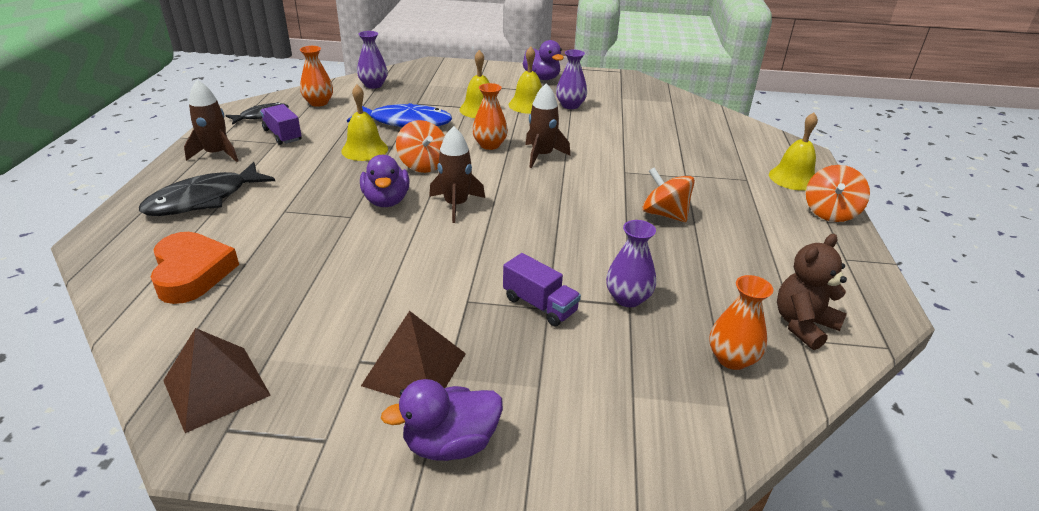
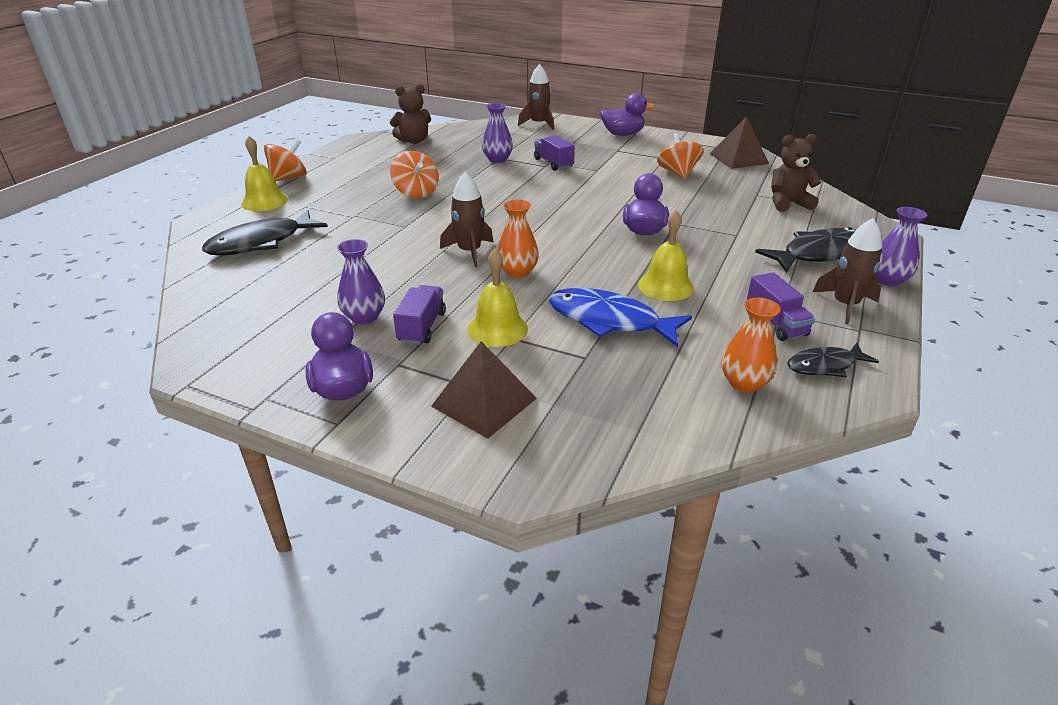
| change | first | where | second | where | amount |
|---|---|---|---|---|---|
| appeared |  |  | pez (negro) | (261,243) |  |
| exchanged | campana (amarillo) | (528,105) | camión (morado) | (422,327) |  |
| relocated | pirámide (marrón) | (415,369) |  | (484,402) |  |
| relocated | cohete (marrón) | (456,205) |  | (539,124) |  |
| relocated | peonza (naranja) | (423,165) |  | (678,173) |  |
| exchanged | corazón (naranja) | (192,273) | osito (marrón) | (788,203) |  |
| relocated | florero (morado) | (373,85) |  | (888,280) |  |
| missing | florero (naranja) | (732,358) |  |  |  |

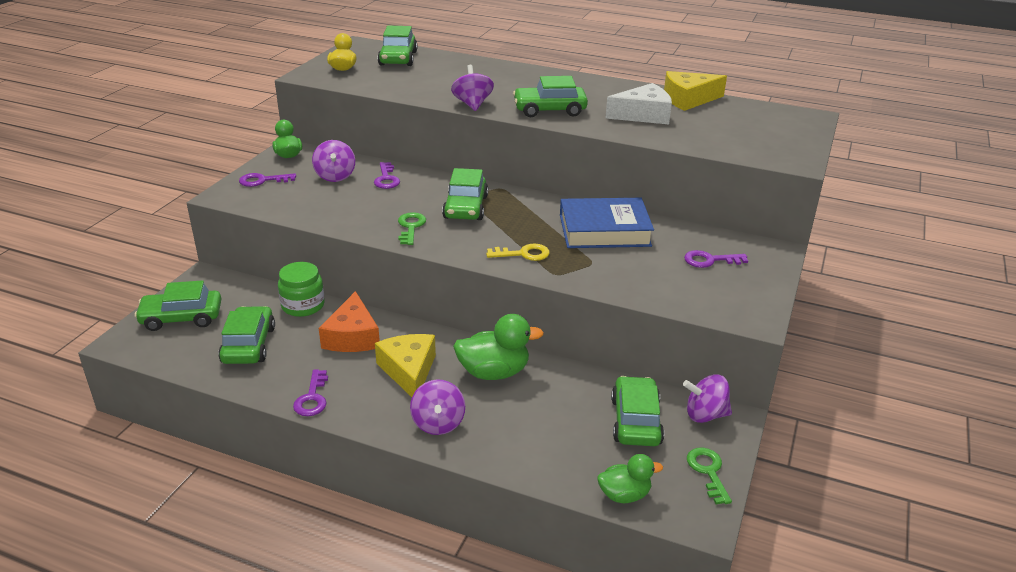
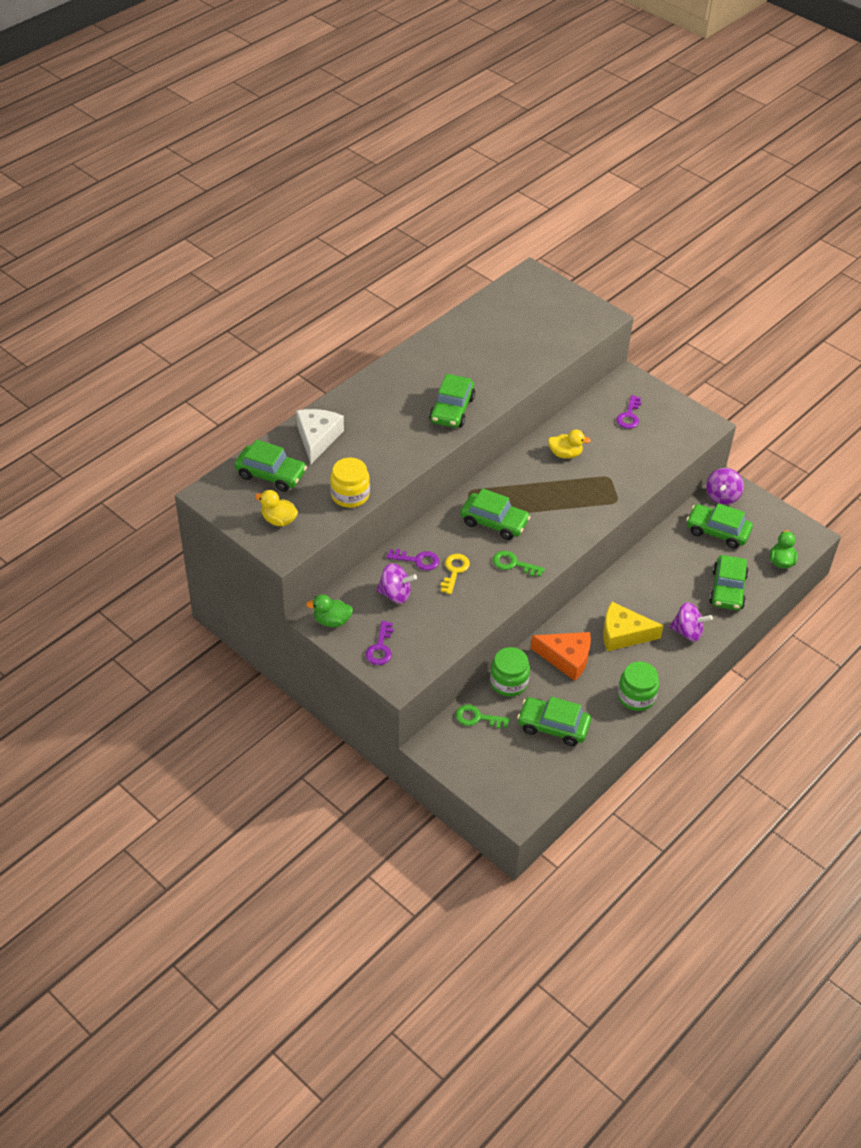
| change | first | where | second | where | amount |
|---|---|---|---|---|---|
| relocated | queso (blanco) | (643,115) |  | (317,438) |  |
| appeared |  |  | tarro (amarillo) | (350,495) |  |
| relocated | llave (amarillo) | (523,254) |  | (454,571) |  |
| relocated | llave (verde) | (708,472) |  | (477,718) |  |
| exchanged | libro (azul) | (604,230) | pato (amarillo) | (565,454) |  |
| exchanged | llave (morado) | (312,398) | tarro (verde) | (636,696) |  |
| relocated | coche (verde) | (181,318) |  | (727,589) |  |
| missing | peonza (morado) | (472,104) |  |  |  |
| missing | pato (verde) | (494,372) |  |  |  |
| missing | queso (amarillo) | (688,99) |  |  |  |

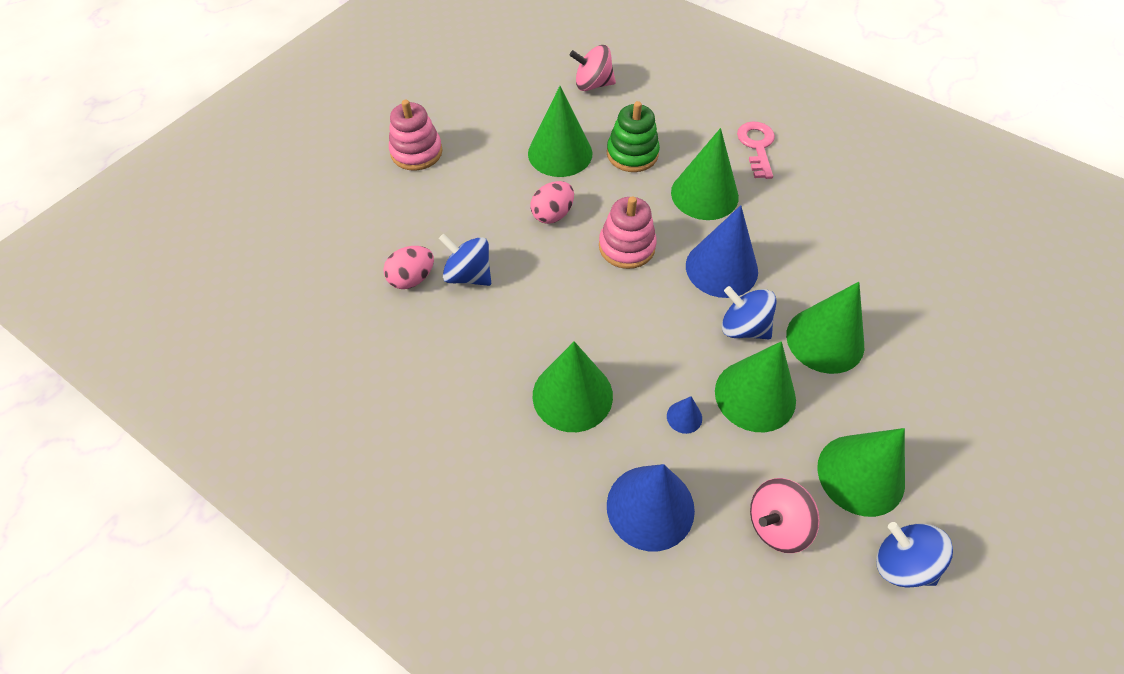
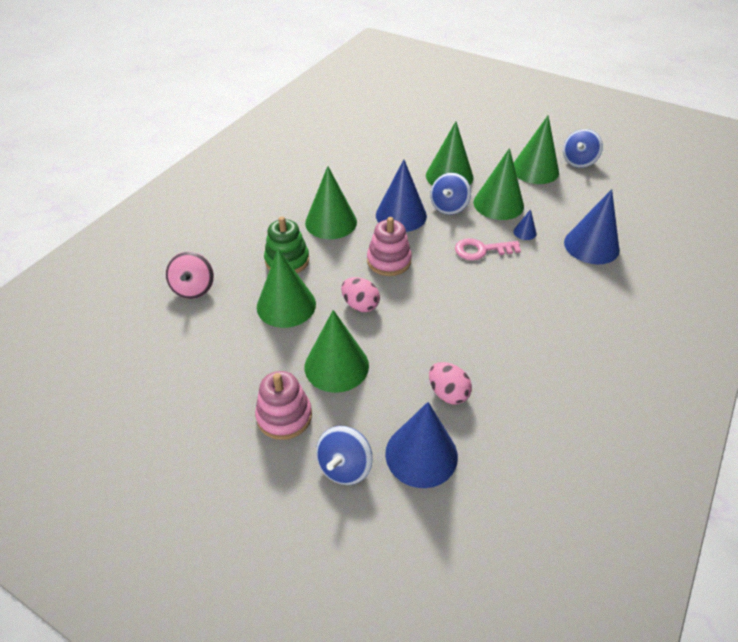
| change | first | where | second | where | amount |
|---|---|---|---|---|---|
| relocated | cono (verde) | (572,395) |  | (336,366) |  |
| relocated | peonza (azul) | (468,275) |  | (344,467) |  |
| appeared |  |  | cono (azul) | (421,454) |  |
| relocated | llave (rosa) | (756,146) |  | (481,250) |  |
| missing | peonza (rosa) | (776,524) |  |  |  |

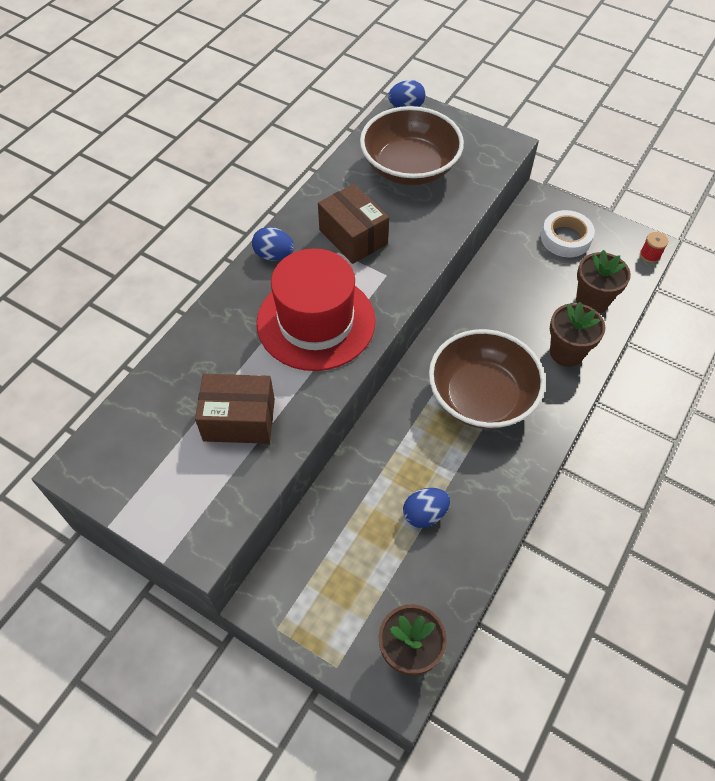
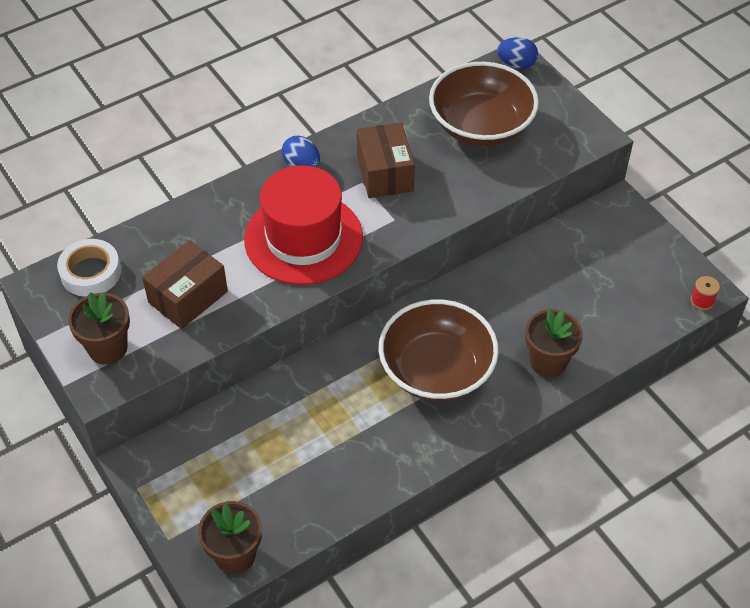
| change | first | where | second | where | amount |
|---|---|---|---|---|---|
| relocated | cinta adhesiva (blanco) | (565,238) |  | (91,272) |  |
| relocated | maceta (marrón) | (592,301) |  | (108,348) |  |
| spun | caja (marrón) | (239,420) |  | (188,297) | 75 degrees counterclockwise |
| missing | huevo (azul) | (424,514) |  |  |  |

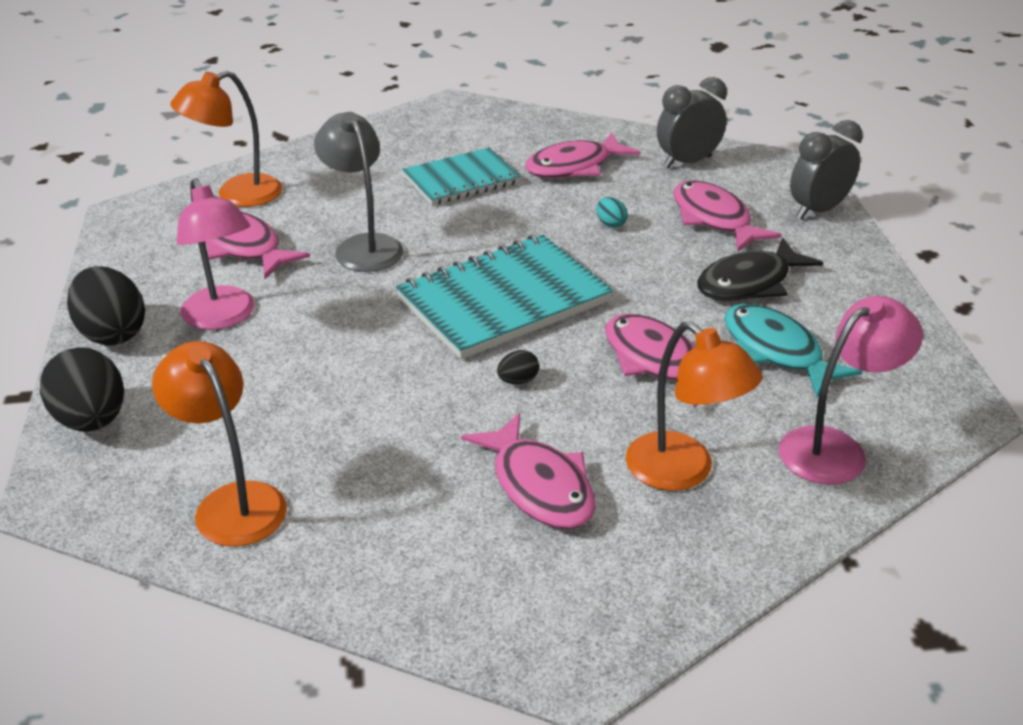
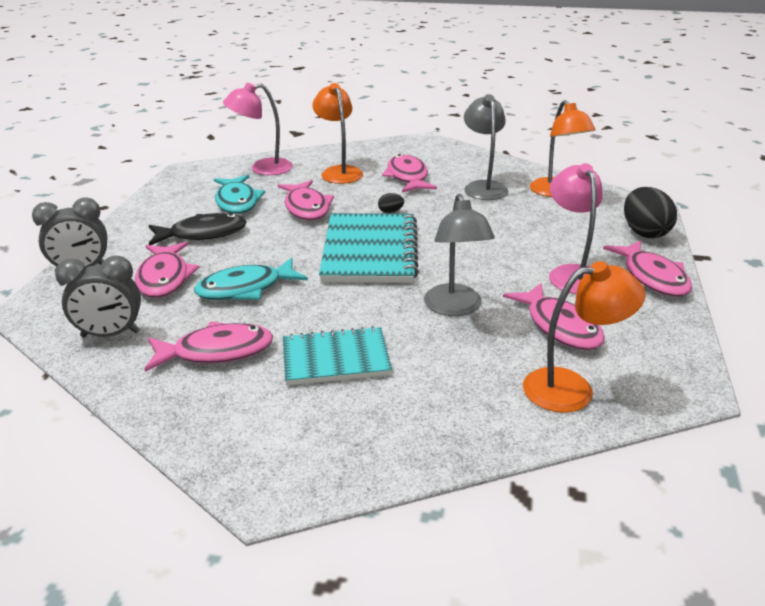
| change | first | where | second | where | amount |
|---|---|---|---|---|---|
| exchanged | huevo (turquesa) | (610,224) | pez (turquesa) | (246,289) |  |
| spun | cuaderno (turquesa) | (503,300) |  | (370,251) | 75 degrees counterclockwise |
| appeared |  |  | lámpara (gris) | (483,187) |  |
| exchanged | huevo (negro) | (112,333) | pez (rosa) | (652,277) |  |

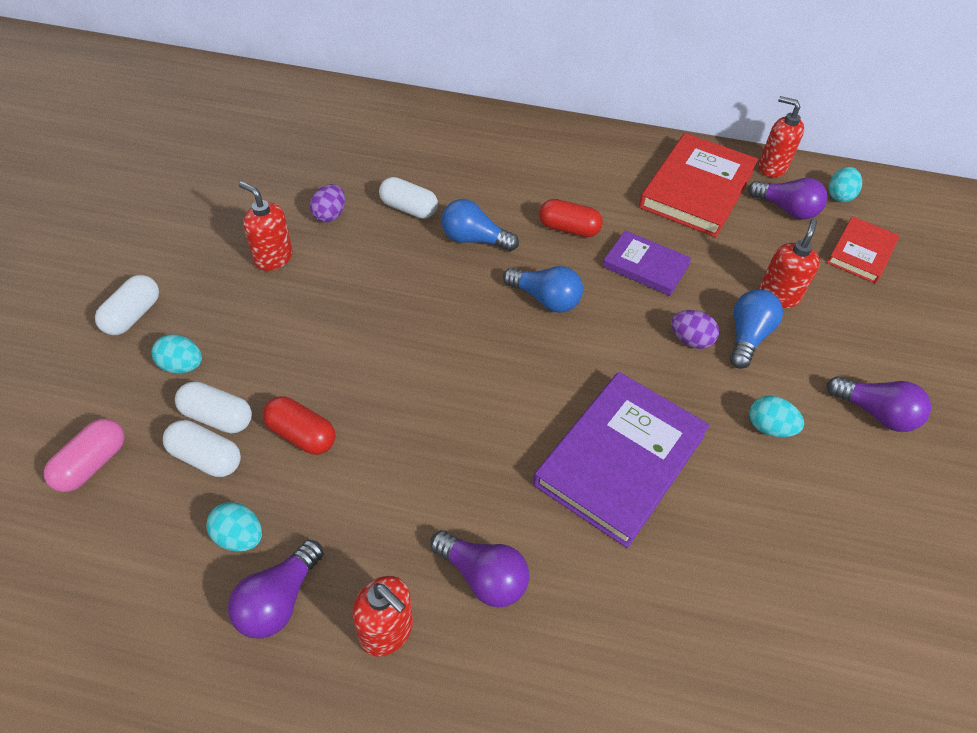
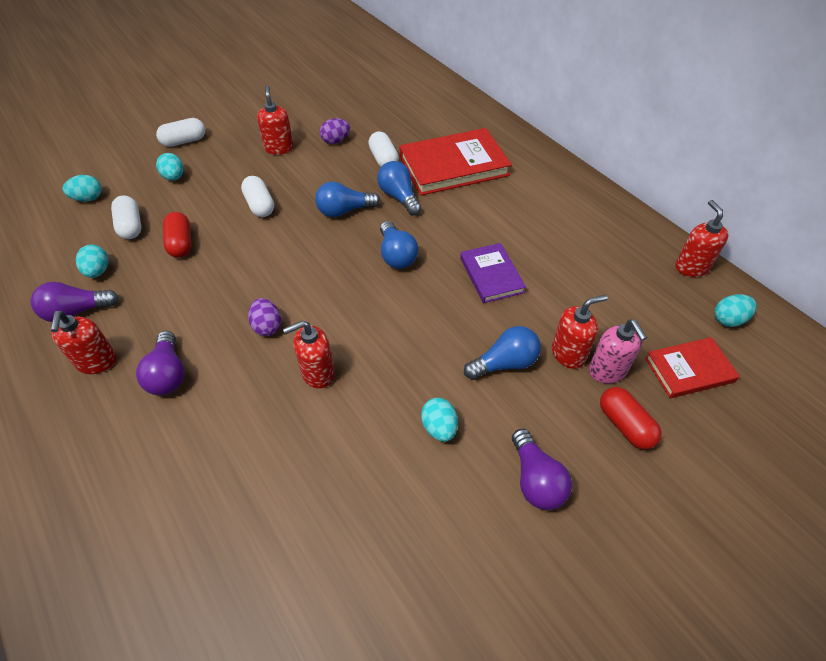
| change | first | where | second | where | amount |
|---|---|---|---|---|---|
| exchanged | cápsula (rosa) | (92,464) | huevo (turquesa) | (88,198) |  |
| relocated | cápsula (blanco) | (217,417) |  | (260,205) |  |
| relocated | huevo (morado) | (690,340) |  | (267,326) |  |
| exchanged | libro (morado) | (620,460) | dispensador de jabón (rojo) | (317,373) |  |
| appeared |  |  | bombilla (azul) | (344,211) |  |
| relocated | libro (rojo) | (696,189) |  | (453,166) |  |
| appeared |  |  | dispensador de jabón (rosa) | (607,371) |  |
| relocated | cápsula (rojo) | (568,229) |  | (625,425) |  |
| missing | bombilla (morado) | (786,209) |  |  |  |

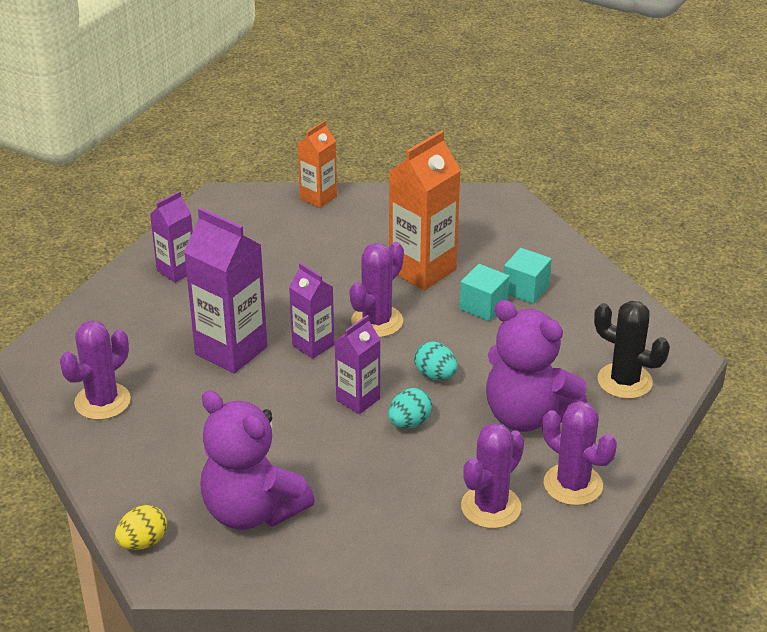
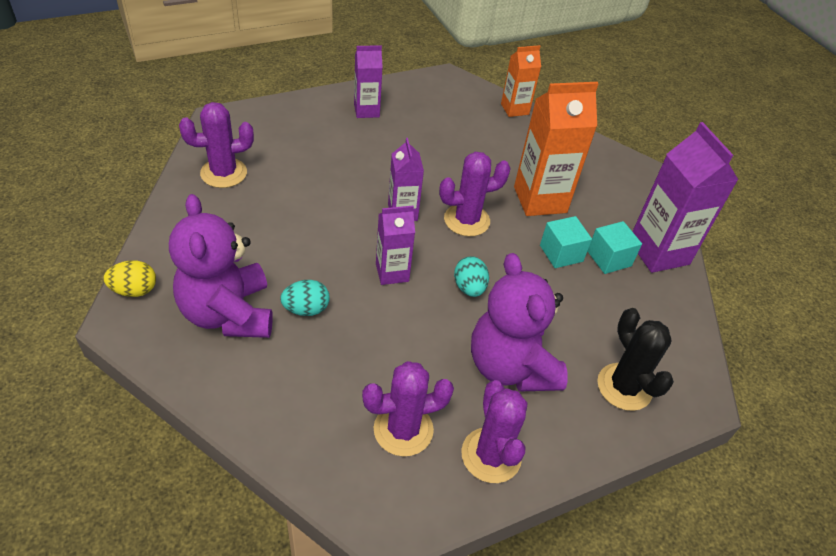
| change | first | where | second | where | amount |
|---|---|---|---|---|---|
| relocated | huevo (turquesa) | (409,423) |  | (306,309) |  |
| relocated | cartón de leche (morado) | (231,350) |  | (658,252) |  |

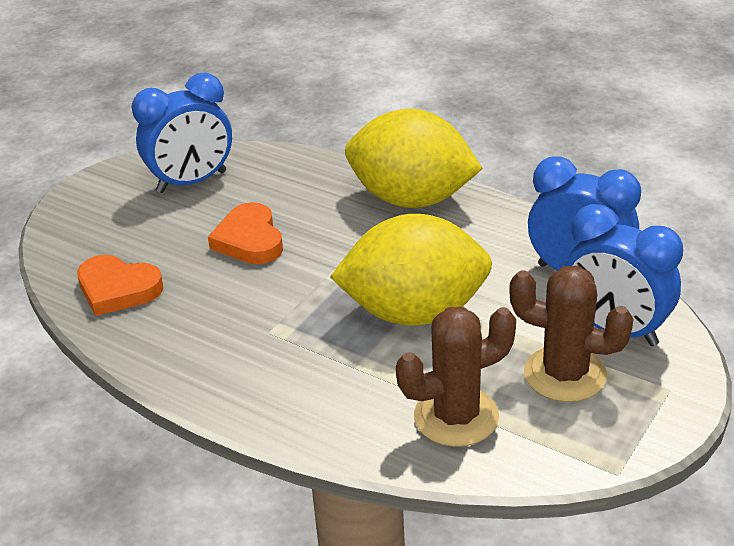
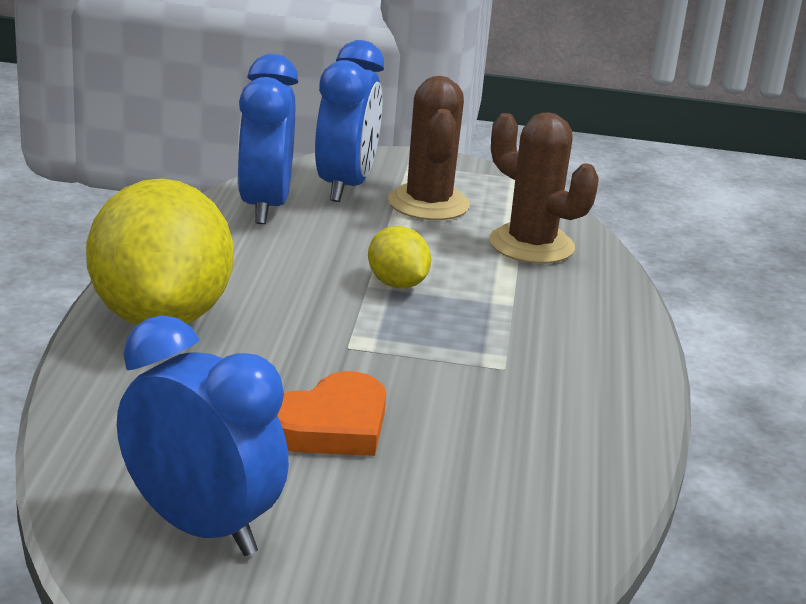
| change | first | where | second | where | amount |
|---|---|---|---|---|---|
| size | limón (amarillo) | (414,312) |  | (397,284) | x0.45 |
| missing | corazón (naranja) | (118,289) |  |  |  |

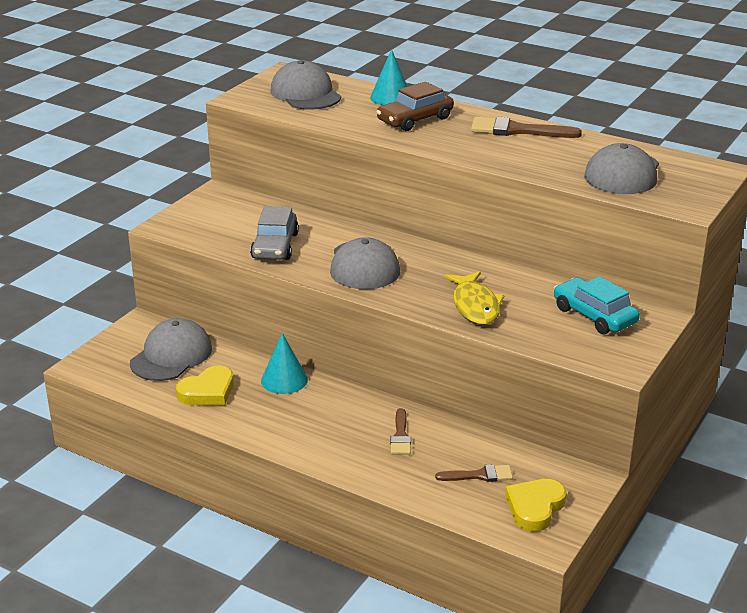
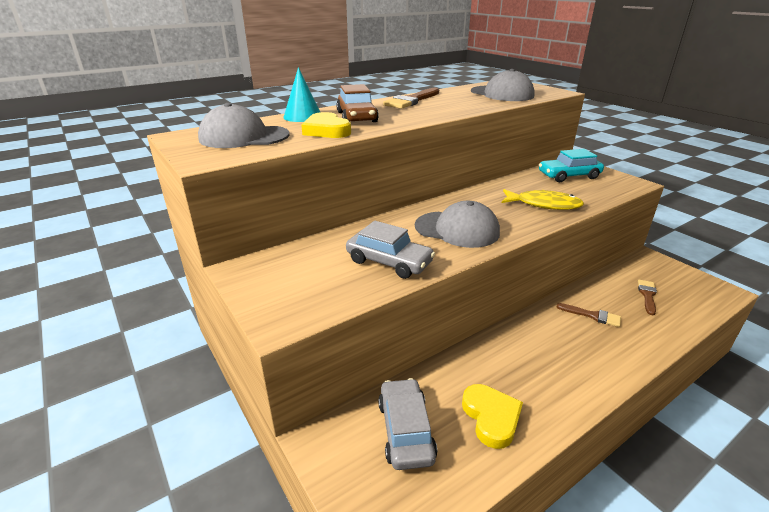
| change | first | where | second | where | amount |
|---|---|---|---|---|---|
| relocated | corazón (amarillo) | (535,507) |  | (326,130) |  |
| exchanged | gorra (gris) | (171,355) | coche (gris) | (405,430) |  |
| missing | cono (turquesa) | (284,380) |  |  |  |

